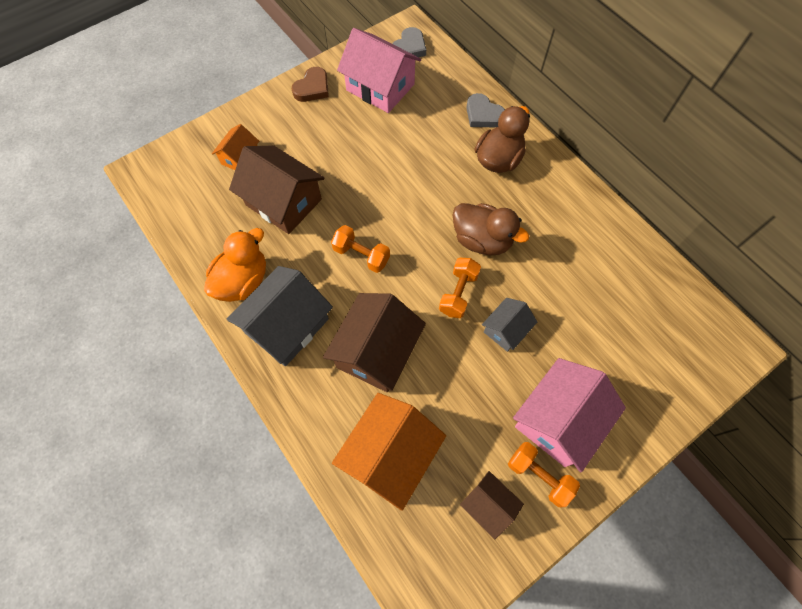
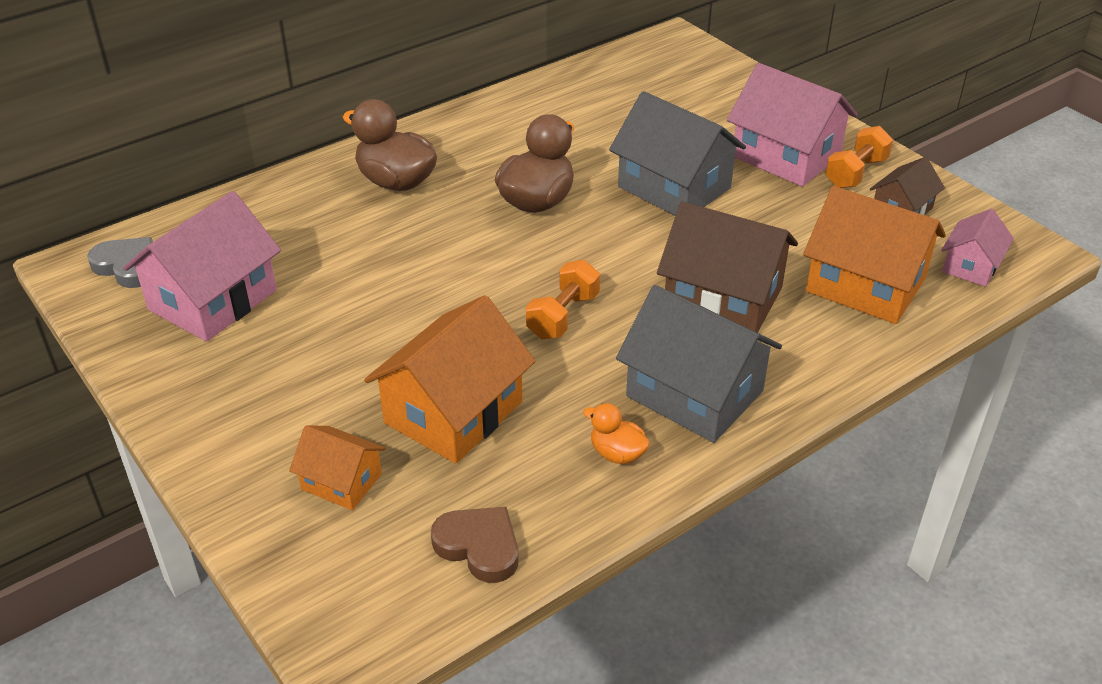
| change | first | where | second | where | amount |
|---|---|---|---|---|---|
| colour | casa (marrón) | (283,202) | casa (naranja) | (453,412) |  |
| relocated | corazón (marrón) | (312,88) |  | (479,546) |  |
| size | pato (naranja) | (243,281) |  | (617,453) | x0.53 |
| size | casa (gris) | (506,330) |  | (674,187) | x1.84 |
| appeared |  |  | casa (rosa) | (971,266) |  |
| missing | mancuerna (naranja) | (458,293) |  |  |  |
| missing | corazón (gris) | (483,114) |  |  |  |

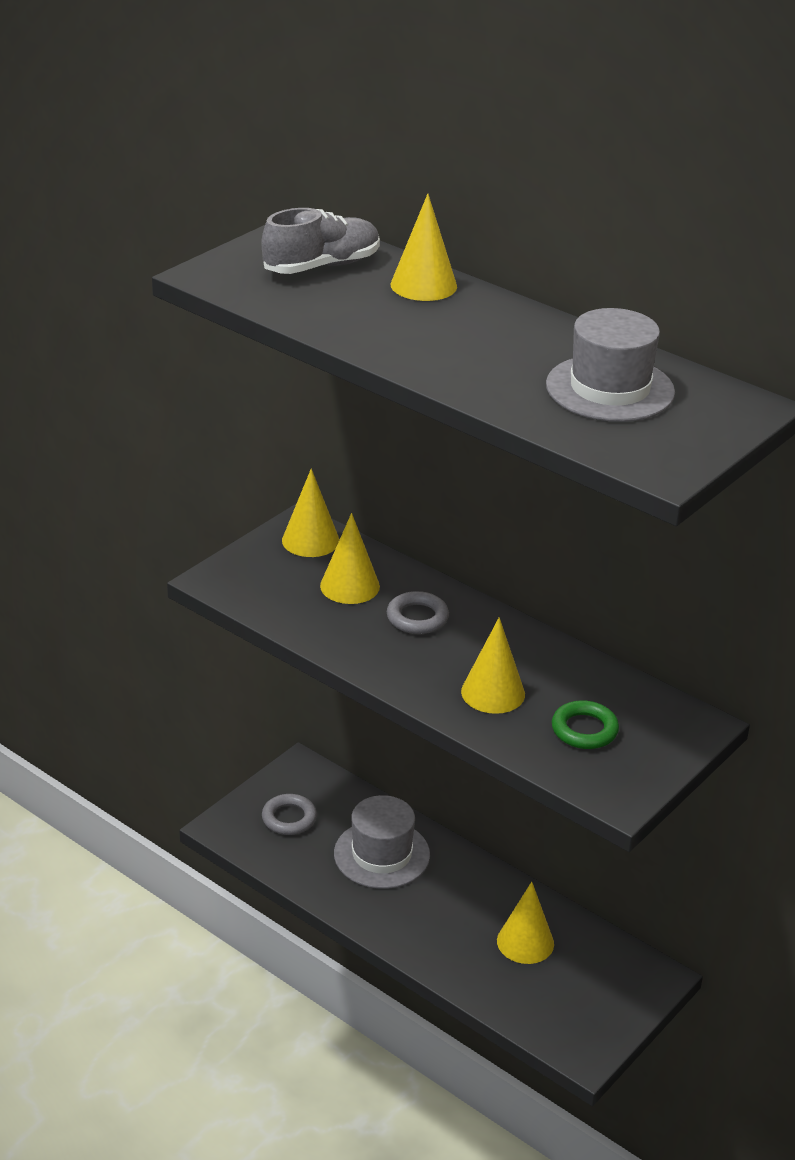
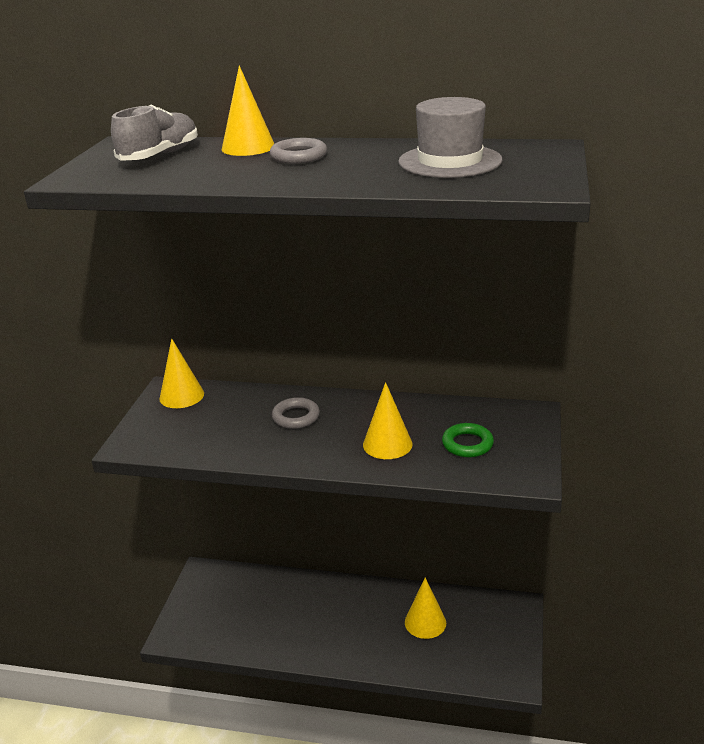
| change | first | where | second | where | amount |
|---|---|---|---|---|---|
| relocated | anillo (gris) | (289,818) |  | (298,156) |  |
| missing | cono (amarillo) | (350,586) |  |  |  |
| missing | sombrero (gris) | (381,854) |  |  |  |

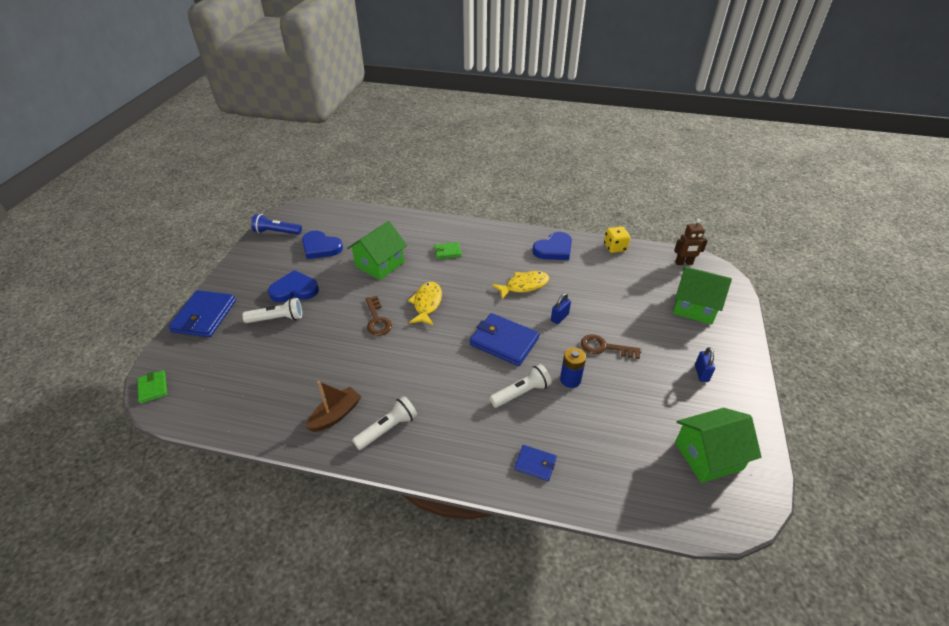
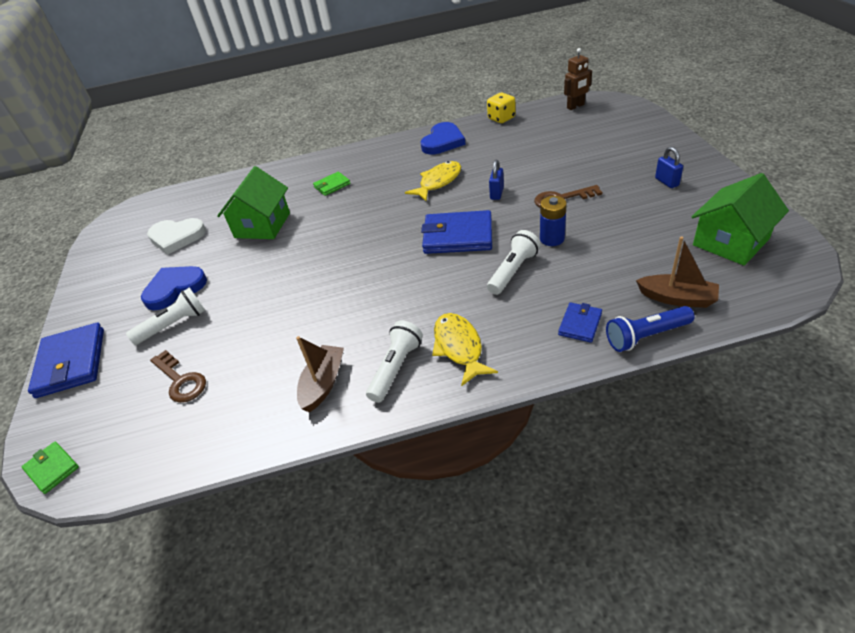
| change | first | where | second | where | amount |
|---|---|---|---|---|---|
| colour | corazón (azul) | (320,247) | corazón (blanco) | (177,237) |  |
| relocated | llave (marrón) | (377,320) |  | (181,381) |  |
| relocated | pez (amarillo) | (427,303) |  | (459,347) |  |
| spun | cartera (azul) | (535,464) |  | (580,324) | 60 degrees counterclockwise |
| relocated | lámpara de mano (azul) | (277,232) |  | (646,336) |  |
| appeared |  |  | barco (marrón) | (677,298) |  |
| missing | casa (verde) | (694,307) |  |  |  |

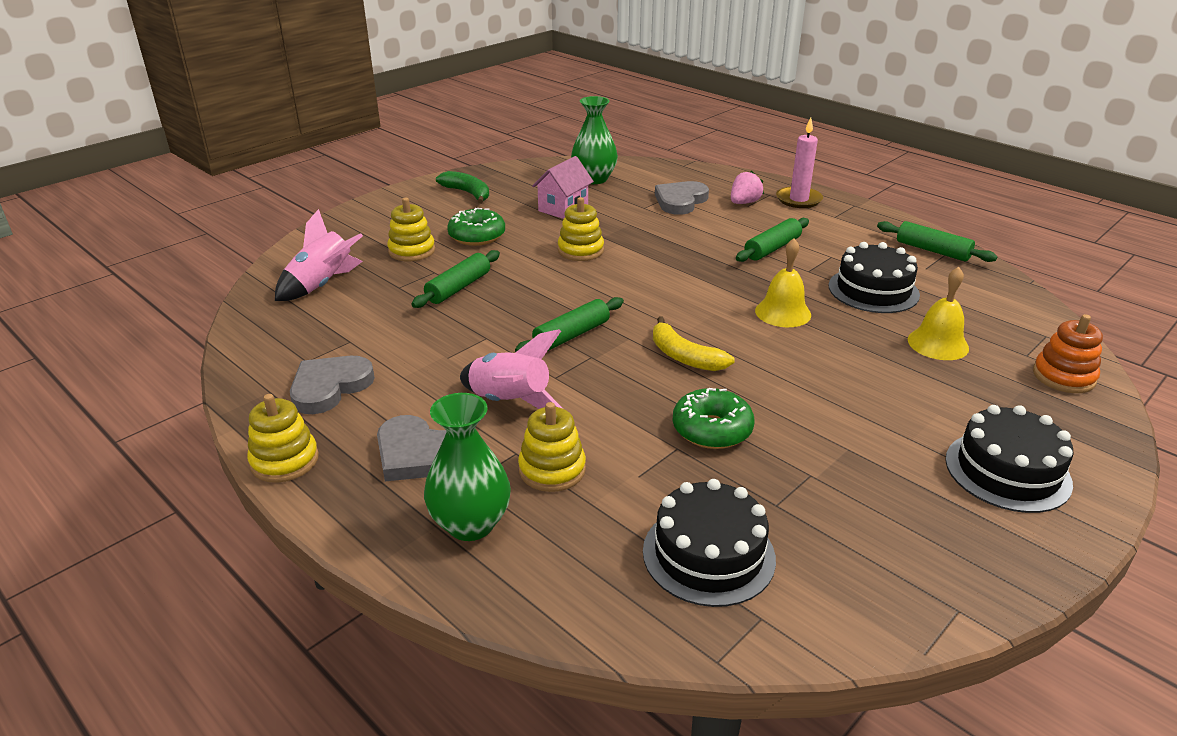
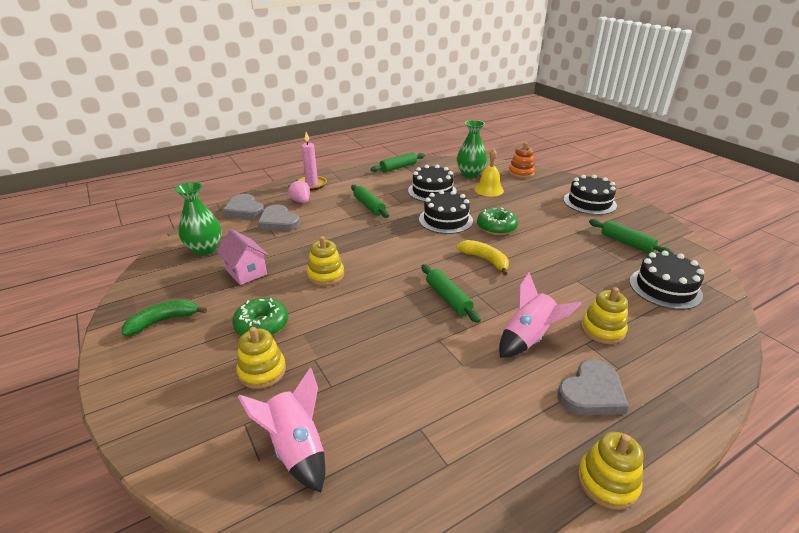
| change | first | where | second | where | amount |
|---|---|---|---|---|---|
| relocated | corazón (gris) | (330,387) |  | (244,210) |  |
| exchanged | campana (amarillo) | (783,312) | tarta (negro) | (445,220) |  |
| spun | plátano (amarillo) | (684,356) |  | (485,260) | 105 degrees counterclockwise |
| relocated | florero (verde) | (470,524) |  | (470,174) |  |
| relocated | rosquilla (verde) | (712,429) |  | (496,227) |  |
| relocated | rodillo (verde) | (458,288) |  | (626,243) |  |

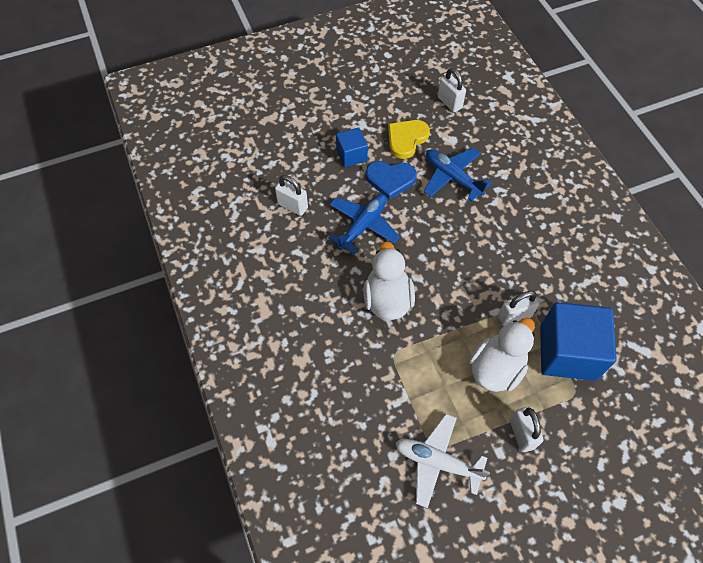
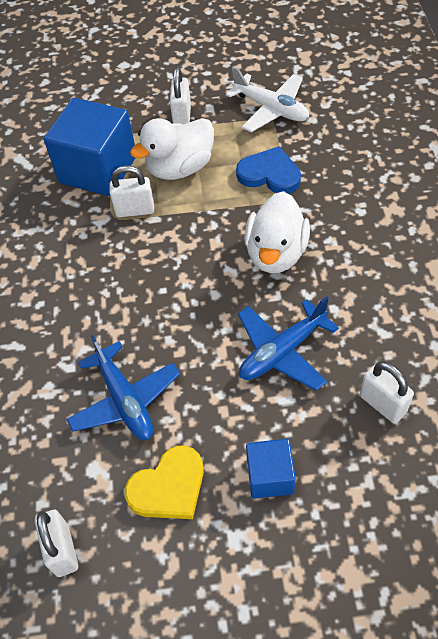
| change | first | where | second | where | amount |
|---|---|---|---|---|---|
| relocated | corazón (azul) | (390,179) |  | (269,174) |  |

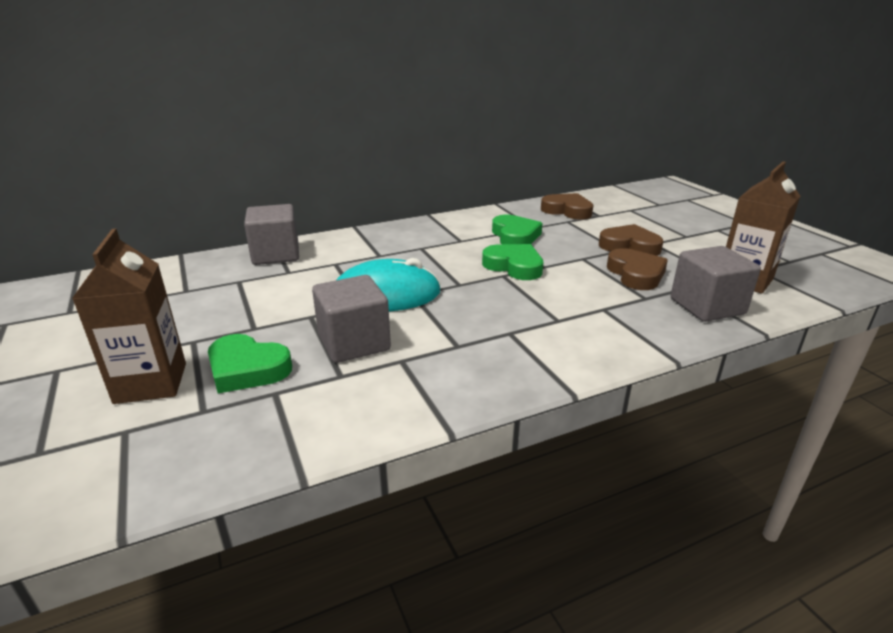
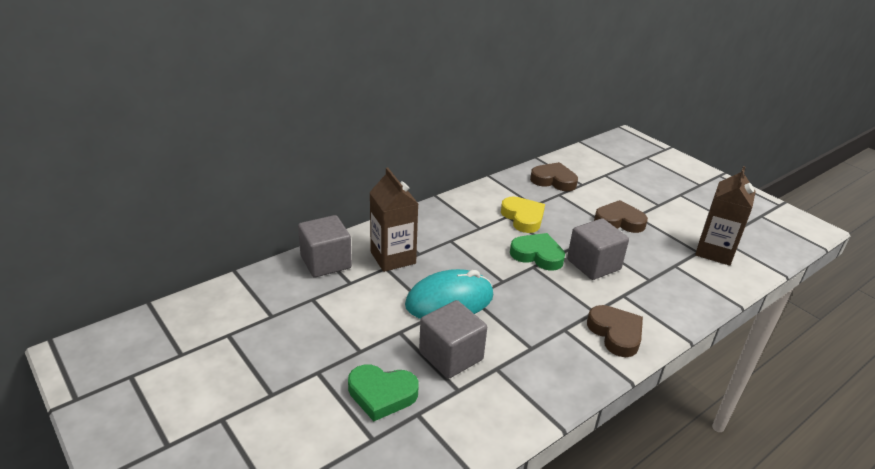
| change | first | where | second | where | amount |
|---|---|---|---|---|---|
| relocated | cartón de leche (marrón) | (151,383) |  | (393,258) |  |
| colour | corazón (verde) | (515,236) | corazón (amarillo) | (523,217) |  |
| relocated | cubo (gris) | (707,306) |  | (593,264) |  |
| relocated | corazón (marrón) | (636,274) |  | (615,333) |  |

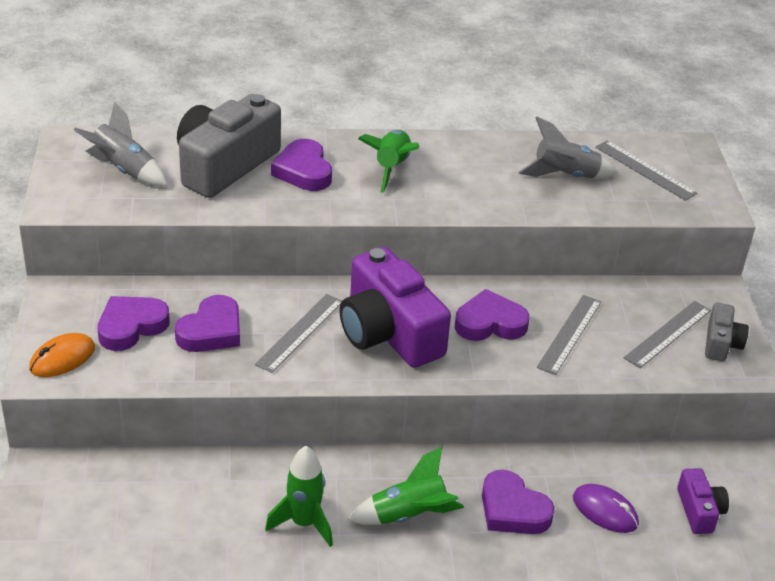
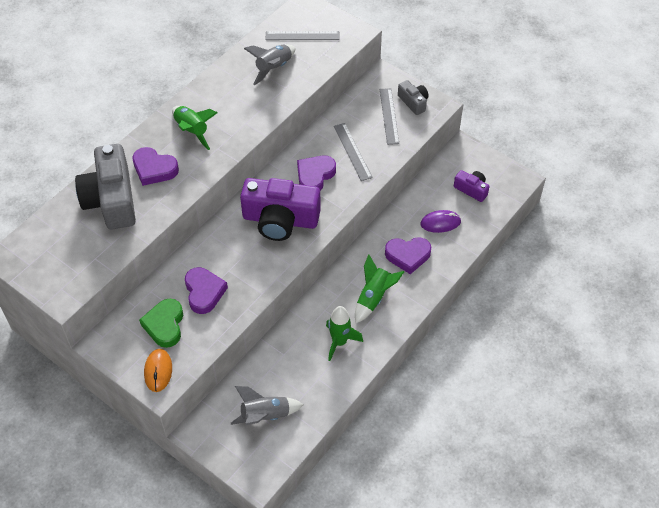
| change | first | where | second | where | amount |
|---|---|---|---|---|---|
| colour | corazón (morado) | (131,326) | corazón (verde) | (165,325) |  |
| relocated | cohete (gris) | (124,170) |  | (265,416) |  |
| missing | regla (gris) | (300,332) |  |  |  |

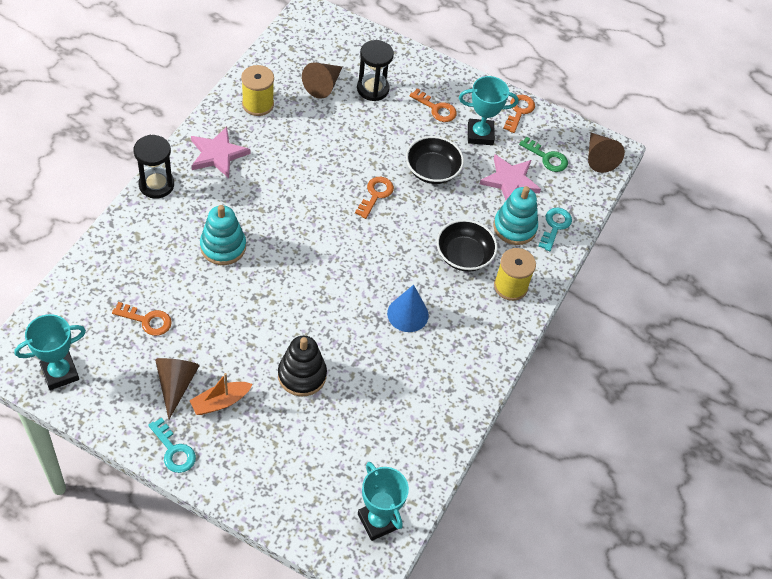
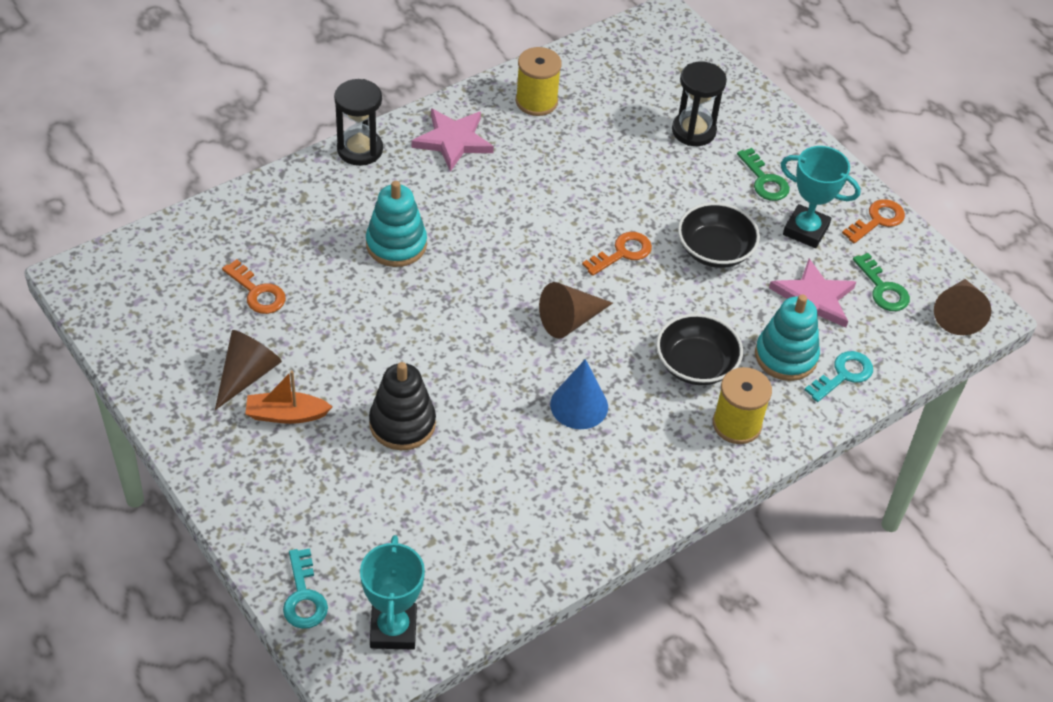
| change | first | where | second | where | amount |
|---|---|---|---|---|---|
| relocated | llave (turquesa) | (174,450) |  | (304,596) |  |
| relocated | cono (marrón) | (323,85) |  | (570,320) |  |
| colour | llave (naranja) | (436,109) | llave (verde) | (764,180) |  |
| missing | trofeo (turquesa) | (60,373) |  |  |  |

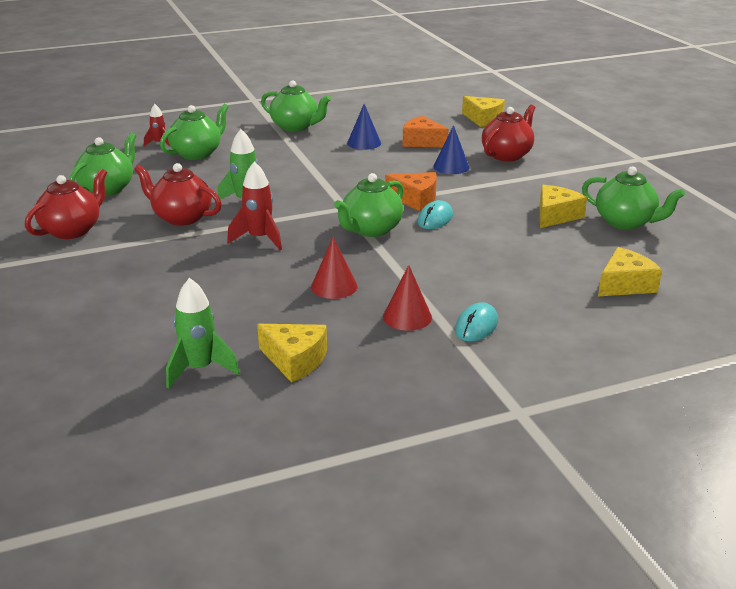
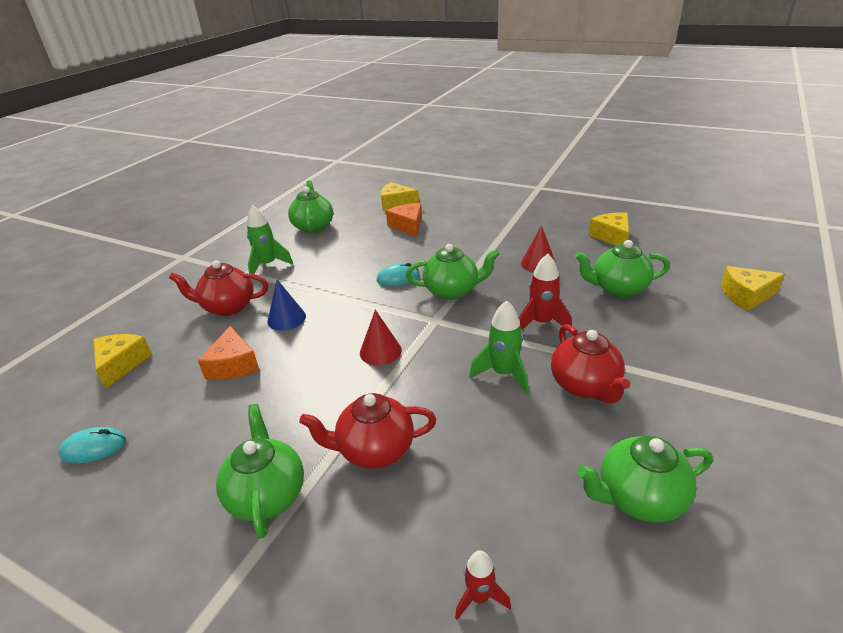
| change | first | where | second | where | amount |
|---|---|---|---|---|---|
| relocated | ratón (turquesa) | (476,326) |  | (94,448) |  |
| relocated | cohete (verde) | (200,369) |  | (268,265) |  |
| relocated | tetera (rojo) | (72,230) |  | (374,450) |  |
| relocated | cono (rojo) | (407,317) |  | (380,351) |  |
| relocated | queso (naranja) | (415,199) |  | (408,226) |  |
| relocated | tetera (verde) | (197,153) |  | (618,289) |  |
| relocated | queso (amarillo) | (555,216) |  | (746,296) |  |
| missing | cono (azul) | (364,143) |  |  |  |

